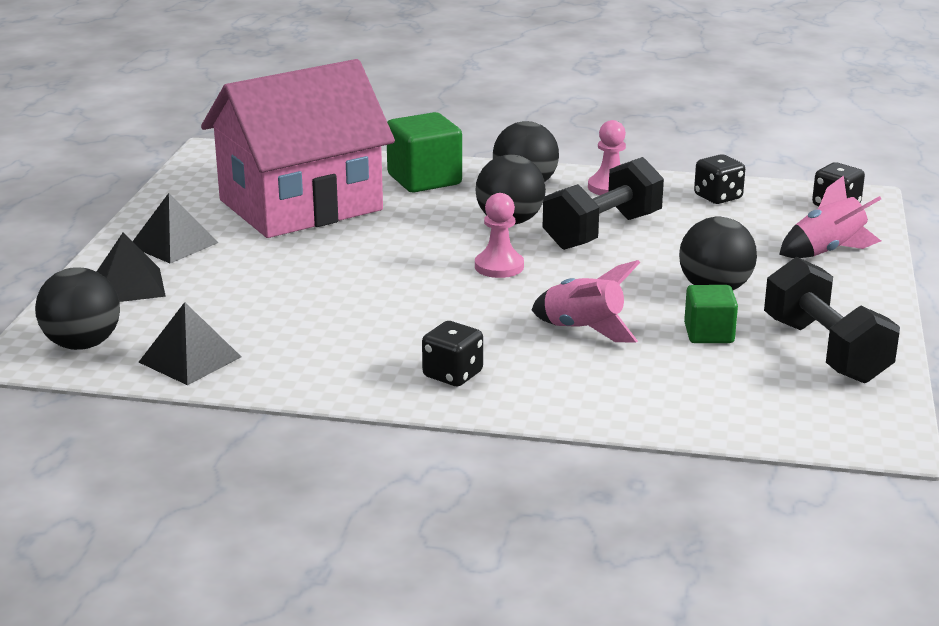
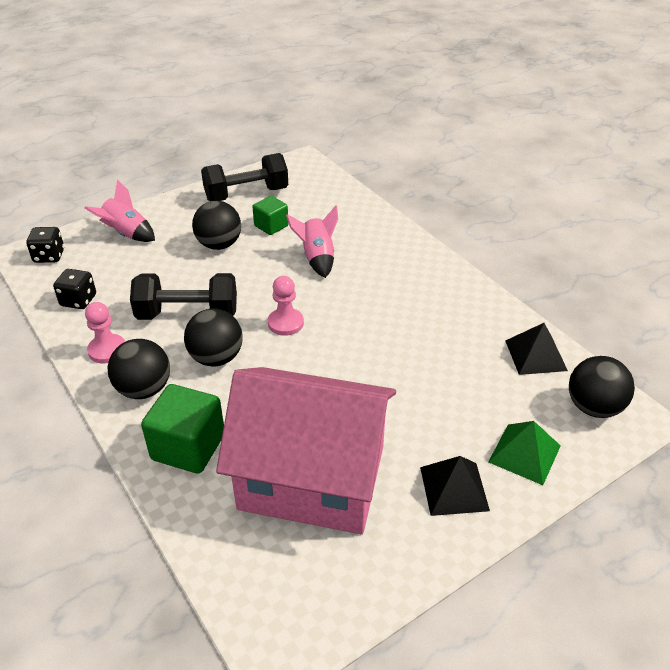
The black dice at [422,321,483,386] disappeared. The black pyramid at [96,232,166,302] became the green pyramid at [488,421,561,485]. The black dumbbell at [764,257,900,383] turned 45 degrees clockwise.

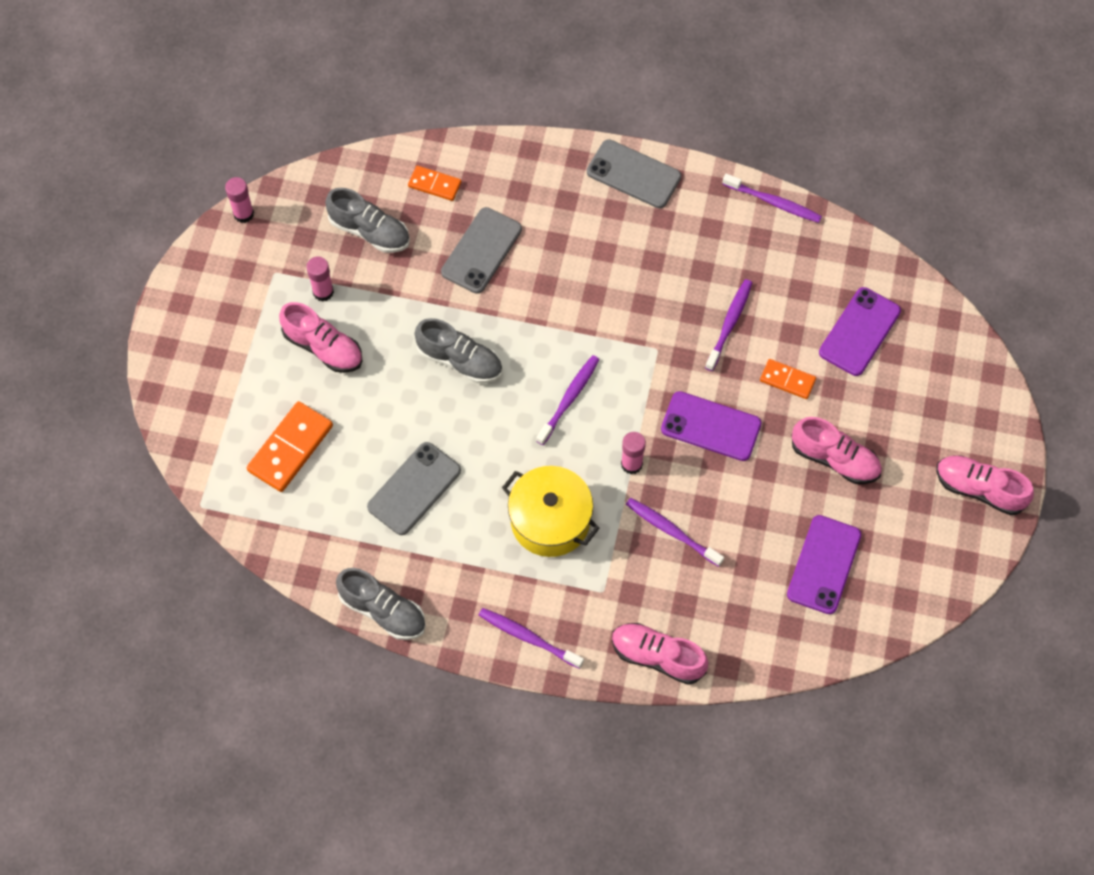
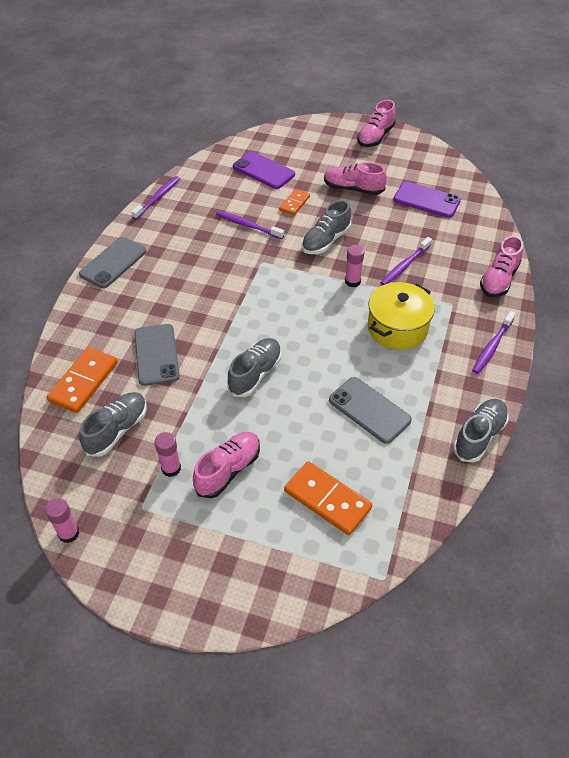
The purple toothbrush at [536,355,600,445] disappeared. The purple phone at [661,391,762,461] was replaced by the grey shoe at [302,200,351,254]. The grey phone at [441,207,522,294] turned 45 degrees clockwise. The pink shoe at [792,417,882,484] turned 105 degrees counterclockwise. The orange domino at [408,166,461,201] changed to 1.70 times the size.

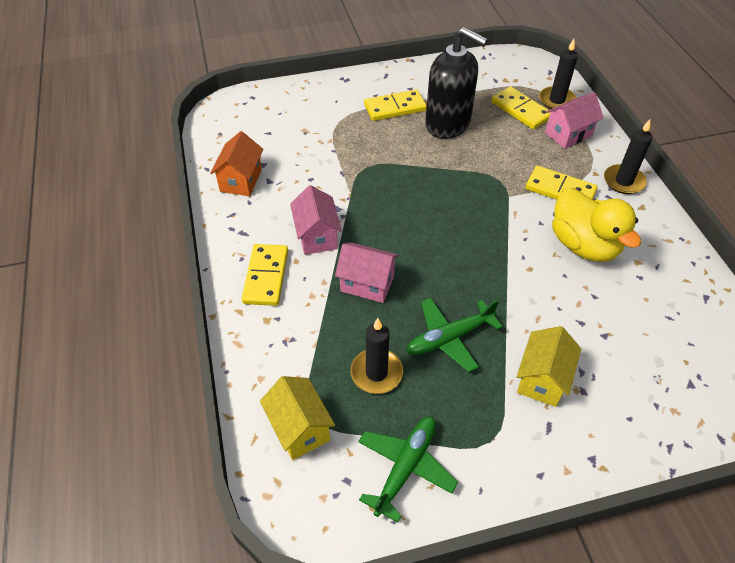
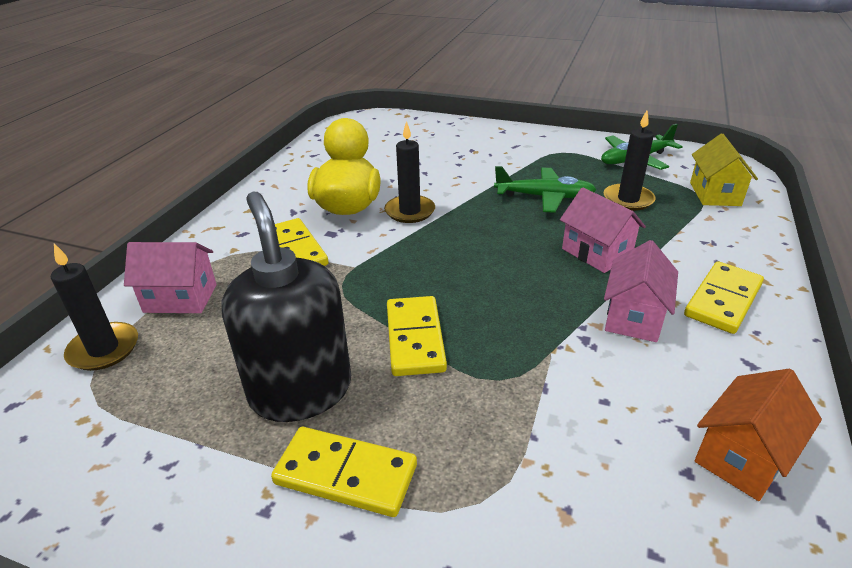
The yellow house at [517,326,581,407] disappeared. The yellow domino moved from [491,87,550,129] to [387,296,447,376]. The black candle moved from [604,119,653,194] to [384,121,435,223].

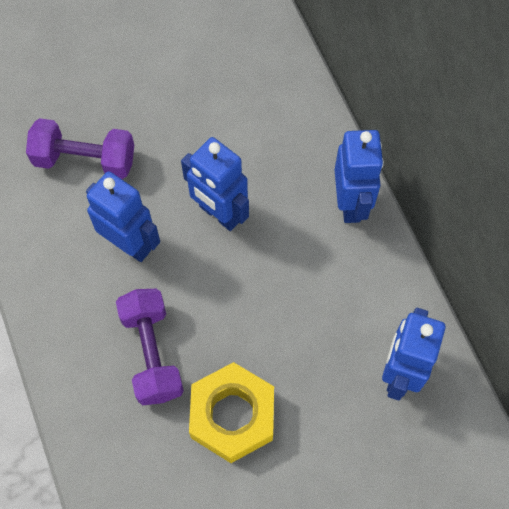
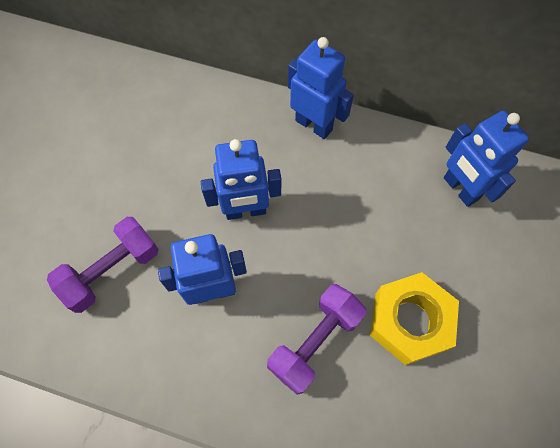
The purple dumbbell at [116,289,184,405] turned 75 degrees counterclockwise.

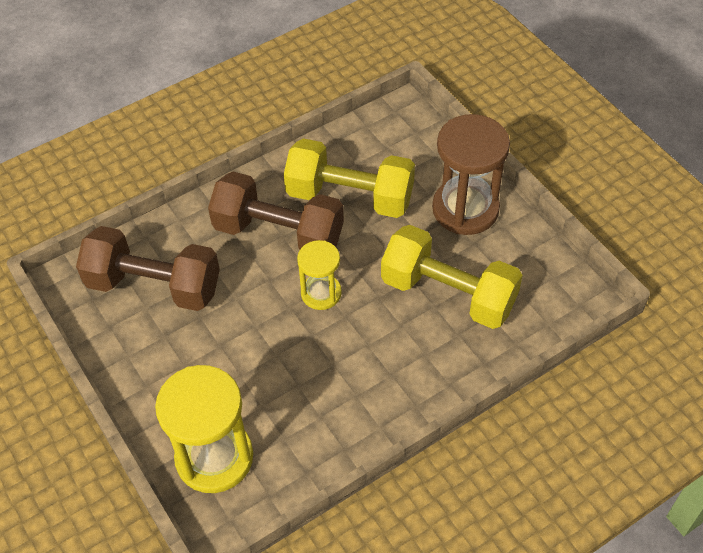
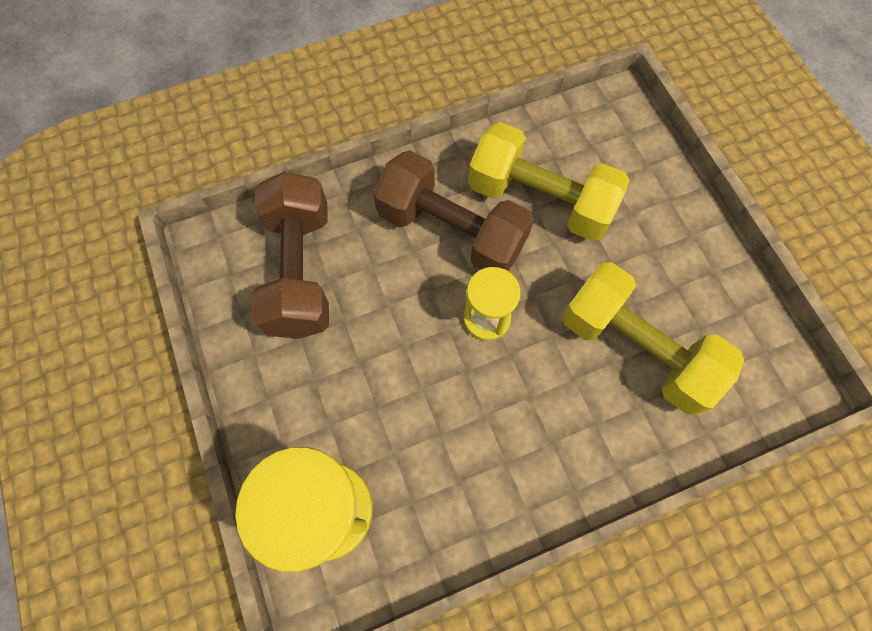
The brown hourglass at [432,114,510,235] disappeared. The brown dumbbell at [76,226,220,311] turned 60 degrees clockwise.

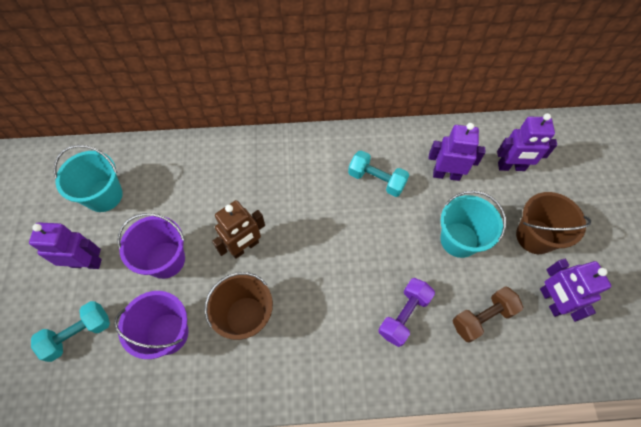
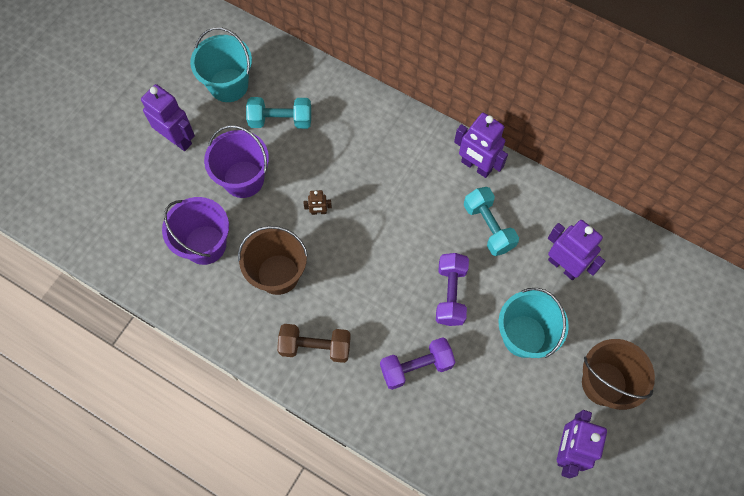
The purple dumbbell at [436,253,469,326] appeared. The turquoise dumbbell moved from [31,301,110,362] to [246,97,311,129]. The brown dumbbell moved from [453,286,523,343] to [277,324,351,363]. The purple robot moved from [497,113,557,171] to [454,113,508,178]. The brown robot at [212,200,265,259] changed to 0.49 times the size.

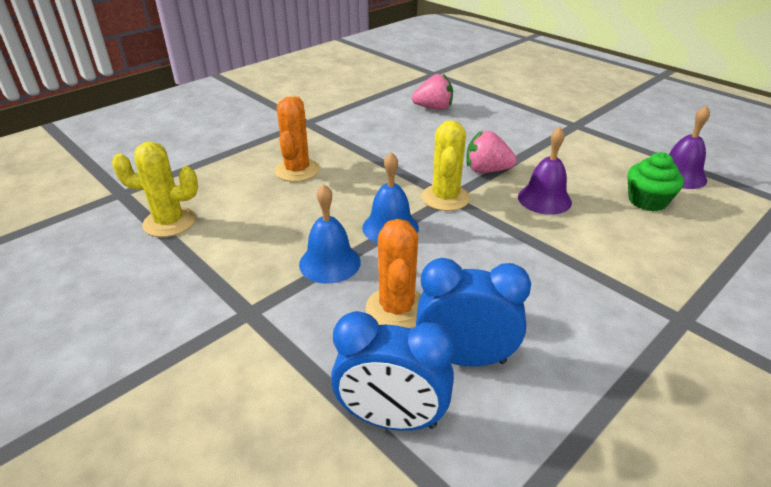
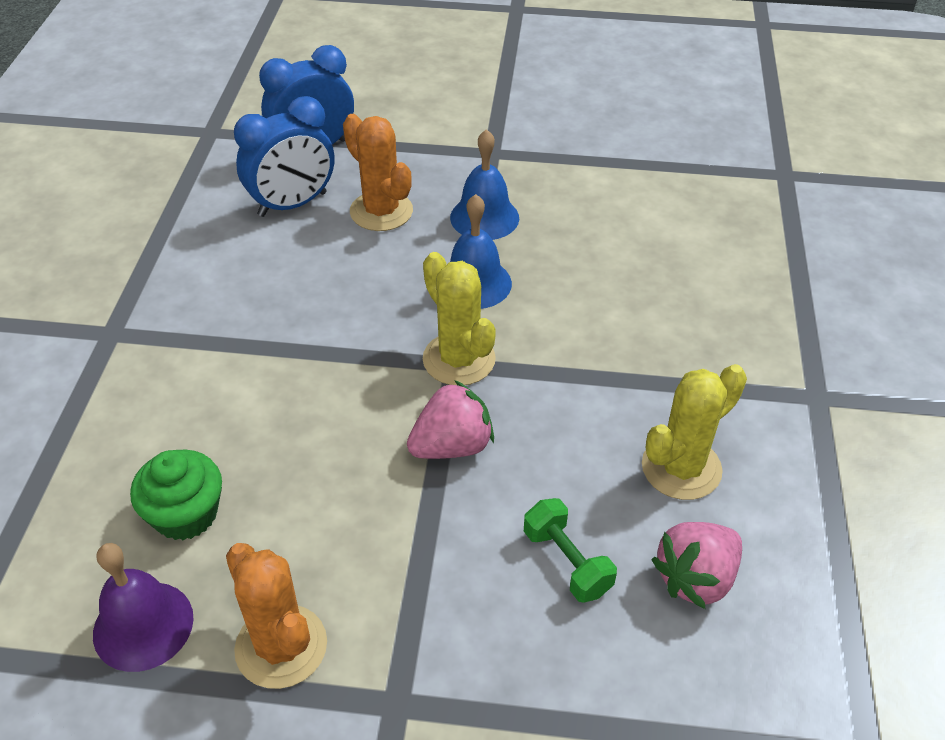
The purple bell at [518,127,572,215] disappeared. The green dumbbell at [524,498,617,603] appeared. The yellow cactus moved from [112,142,198,237] to [642,364,747,500]. The orange cactus moved from [274,96,320,182] to [226,543,327,689].

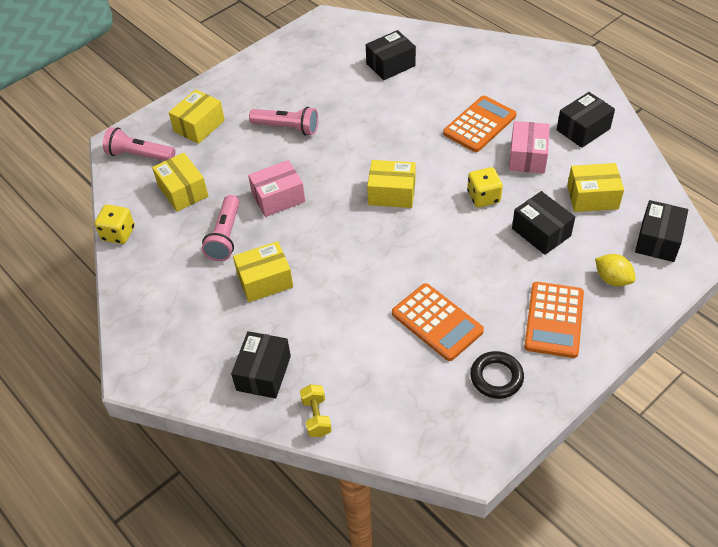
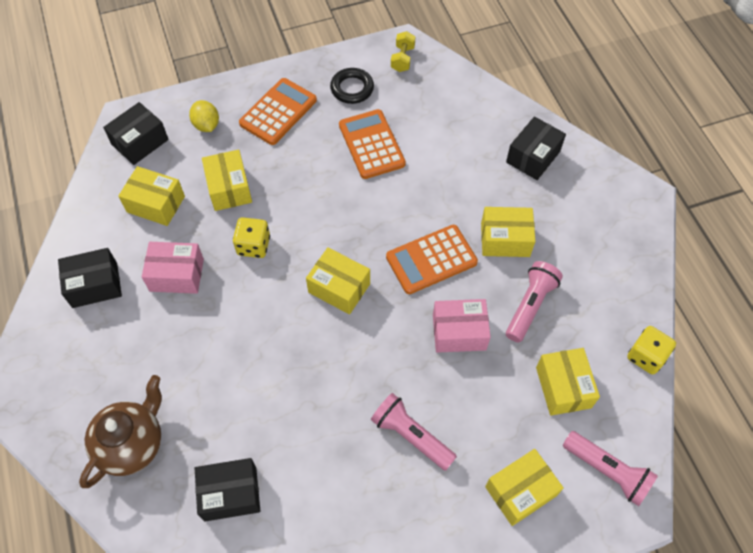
The brown teapot at [79,375,162,488] appeared. The yellow dumbbell moved from [300,384,332,437] to [391,31,415,72]. The orange calculator moved from [443,96,517,152] to [386,225,478,294]. The black box at [512,191,575,255] became the yellow box at [202,150,252,211]. The pink box at [509,121,550,173] turned 60 degrees clockwise.

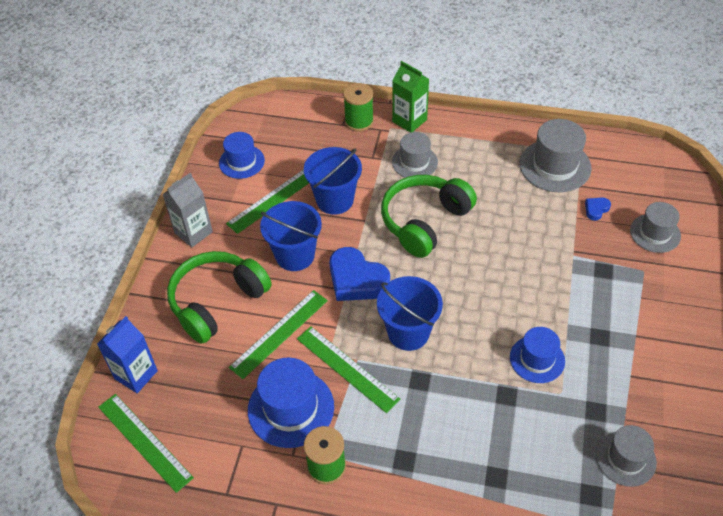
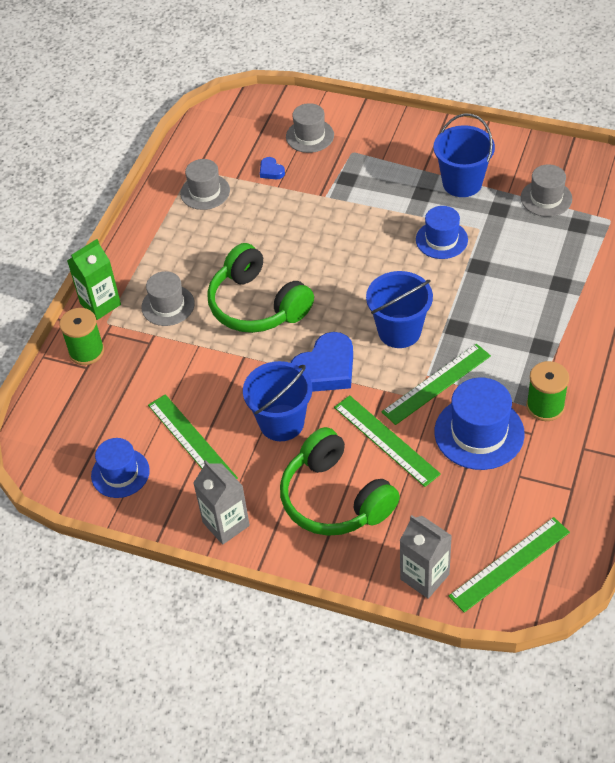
The blue bucket moved from [304,147,362,215] to [434,114,495,197]. The blue carton at [97,316,158,393] became the grey carton at [400,515,452,599]. The grey hat at [519,119,592,192] changed to 0.65 times the size.

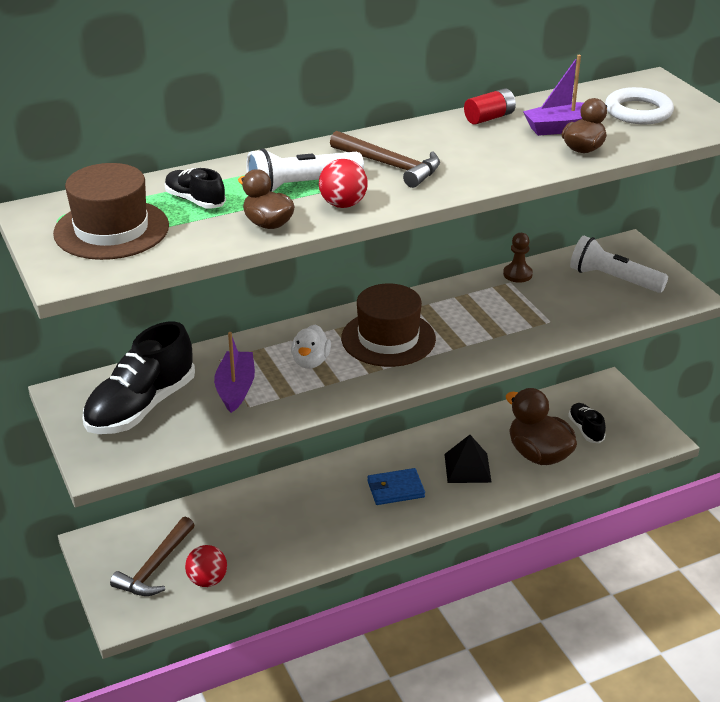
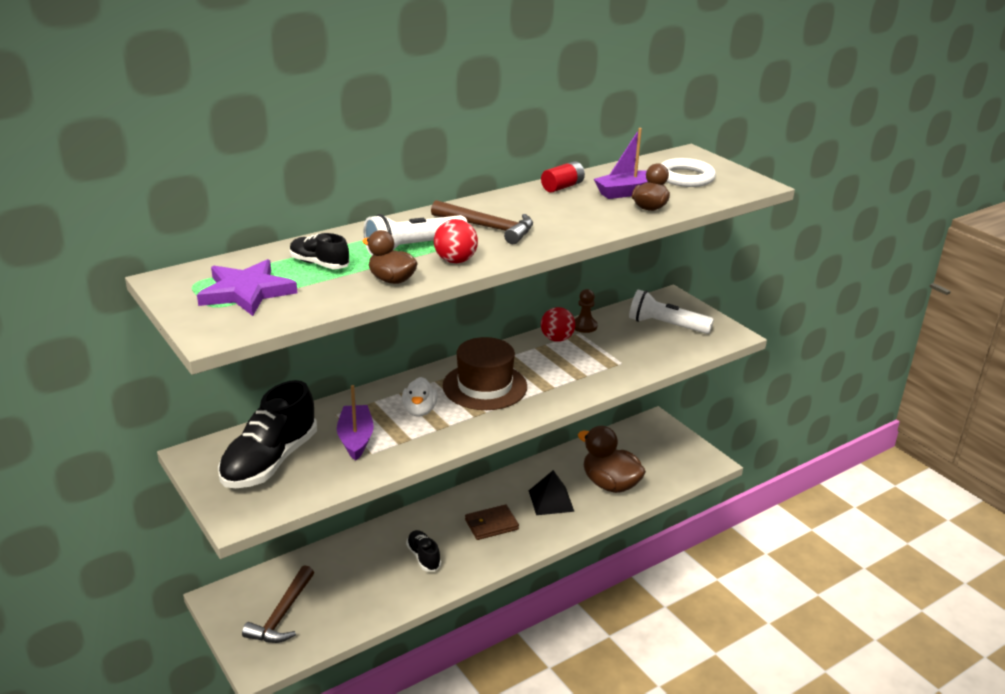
The red ball moved from [185,545,227,587] to [541,307,575,342]. The black shoe moved from [568,403,606,443] to [406,530,441,572]. The brown hat at [53,163,169,260] was replaced by the purple star at [197,259,297,316]. The blue wallet at [367,468,425,505] became the brown wallet at [465,505,519,540].

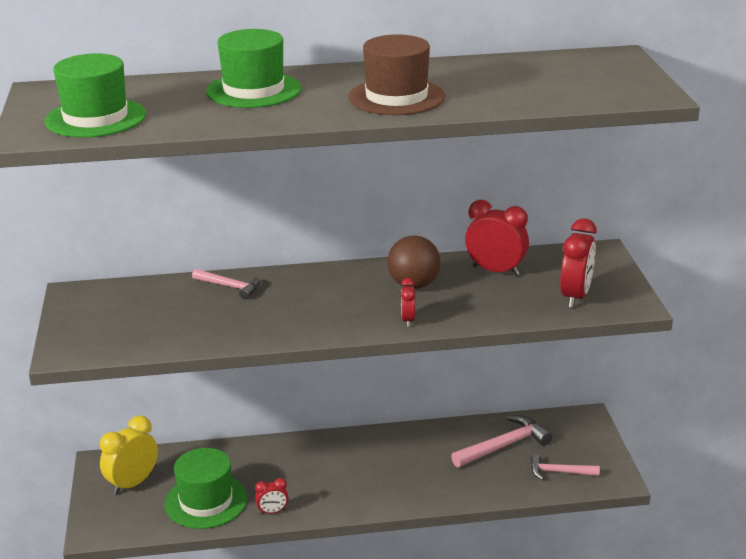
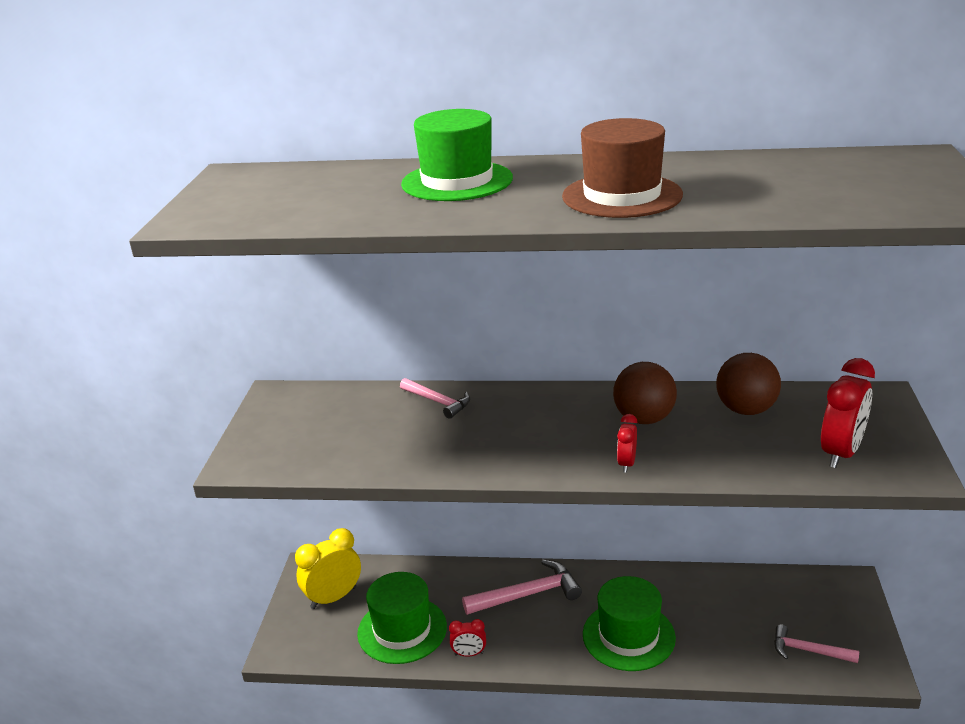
The green hat moved from [45,53,146,137] to [583,576,676,671]. The pink hammer moved from [451,415,552,467] to [462,560,582,615]. The red clock at [465,200,529,276] was replaced by the brown ball at [716,353,781,415].

